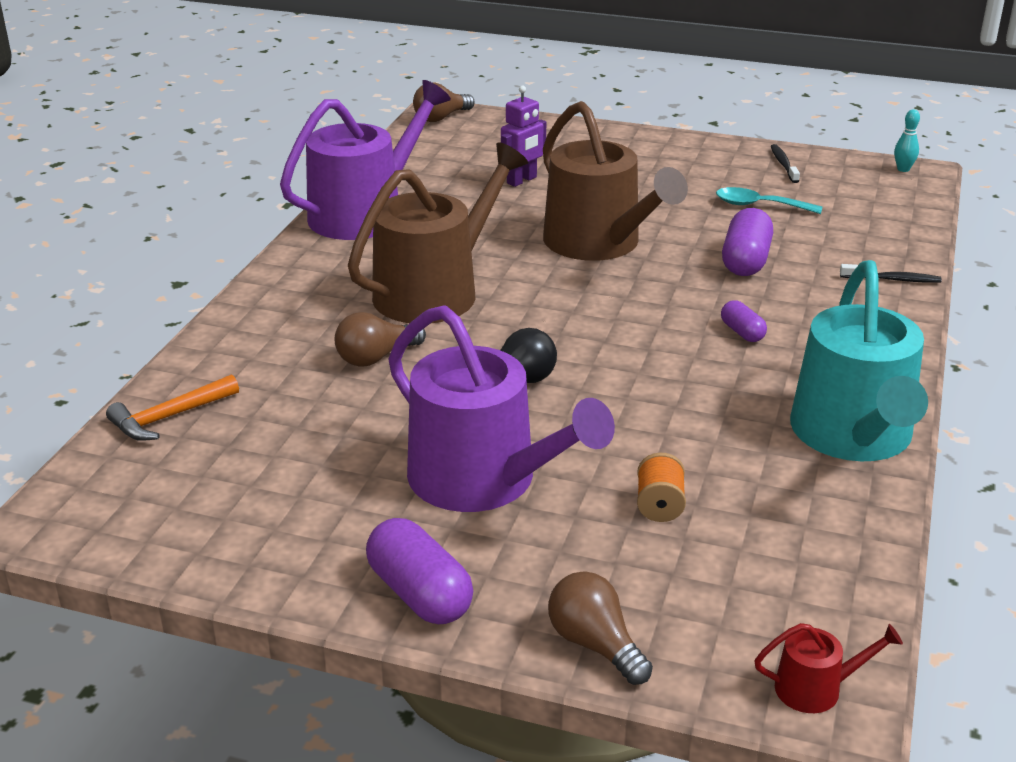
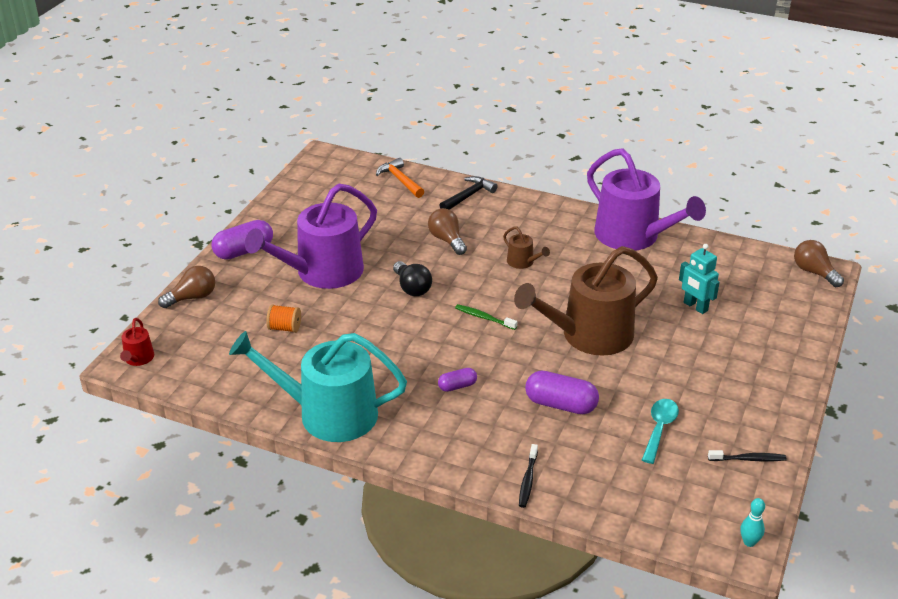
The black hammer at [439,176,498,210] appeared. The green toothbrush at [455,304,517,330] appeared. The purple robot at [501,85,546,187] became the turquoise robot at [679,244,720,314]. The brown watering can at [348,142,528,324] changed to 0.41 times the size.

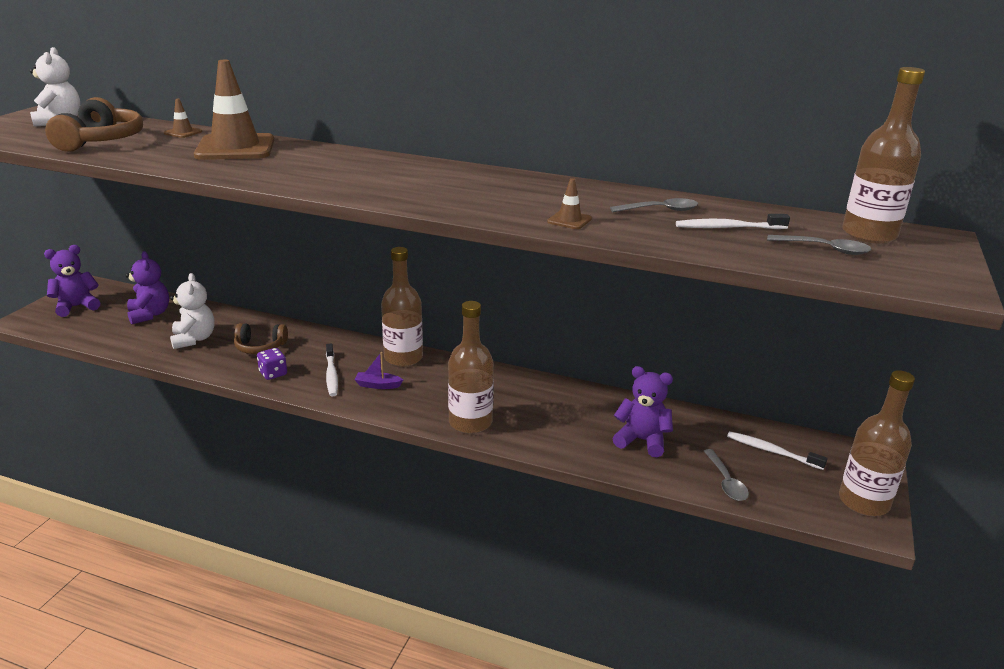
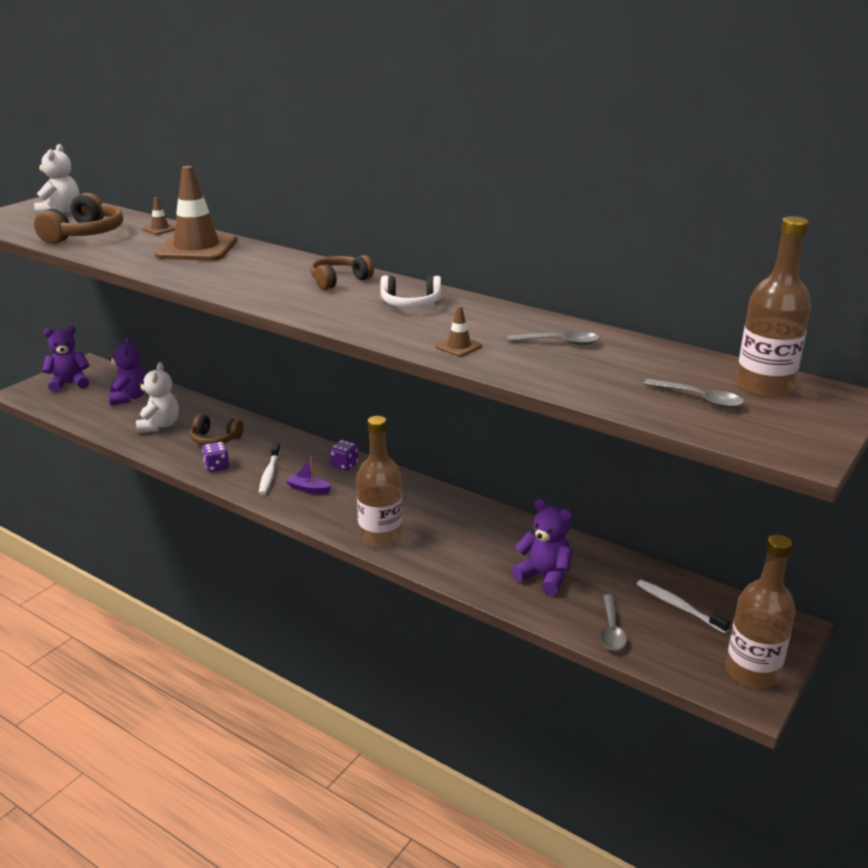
The white toothbrush at [676,214,790,229] disappeared. The brown headphones at [310,255,374,290] appeared. The white headphones at [380,275,441,308] appeared. The brown bottle at [381,247,423,367] was replaced by the purple dice at [329,440,359,471].

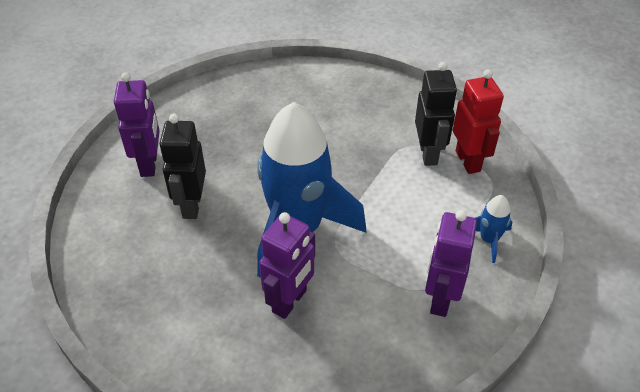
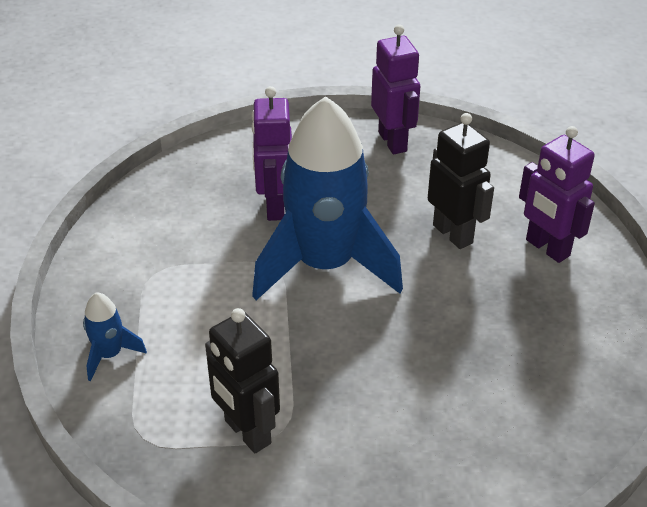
The red robot at [453,69,504,174] disappeared. The purple robot moved from [425,210,477,317] to [371,24,420,154].

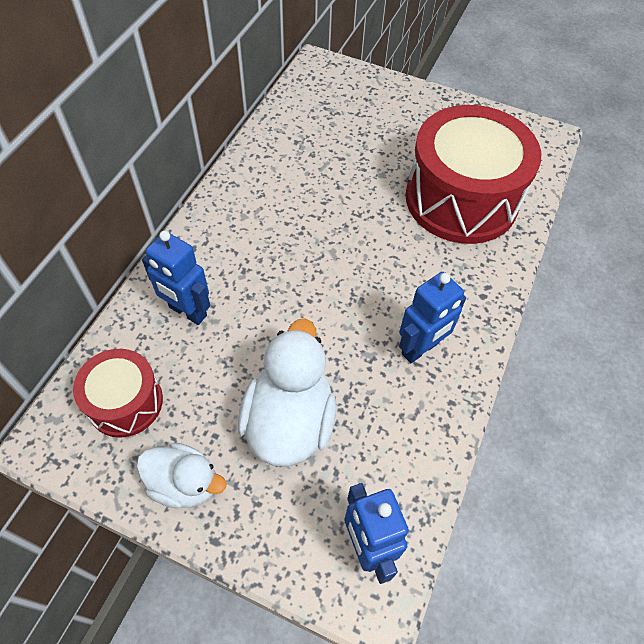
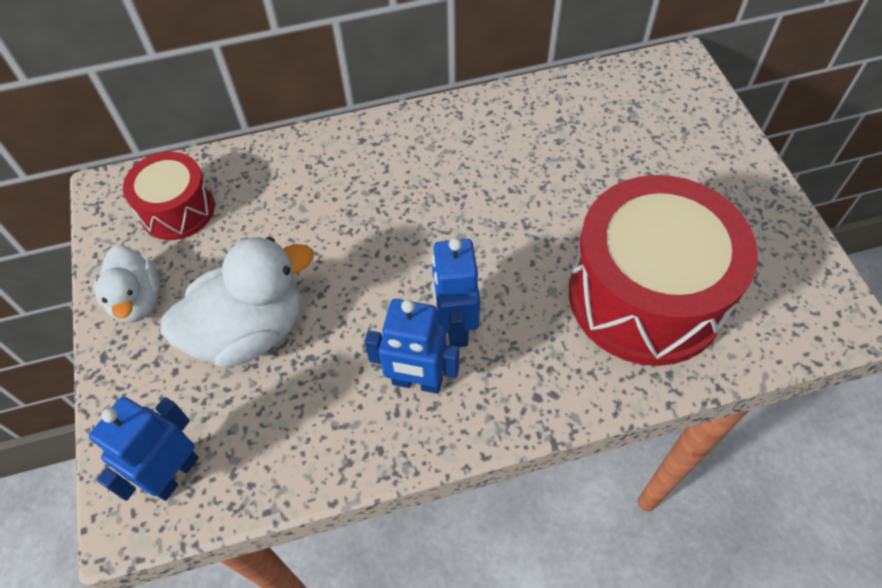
The blue robot moved from [142,231,210,325] to [432,238,480,347].

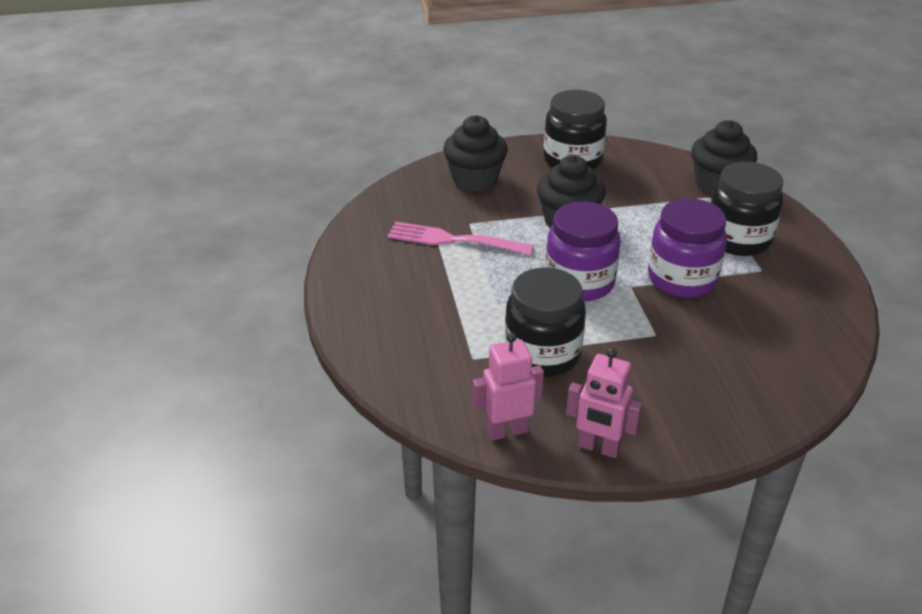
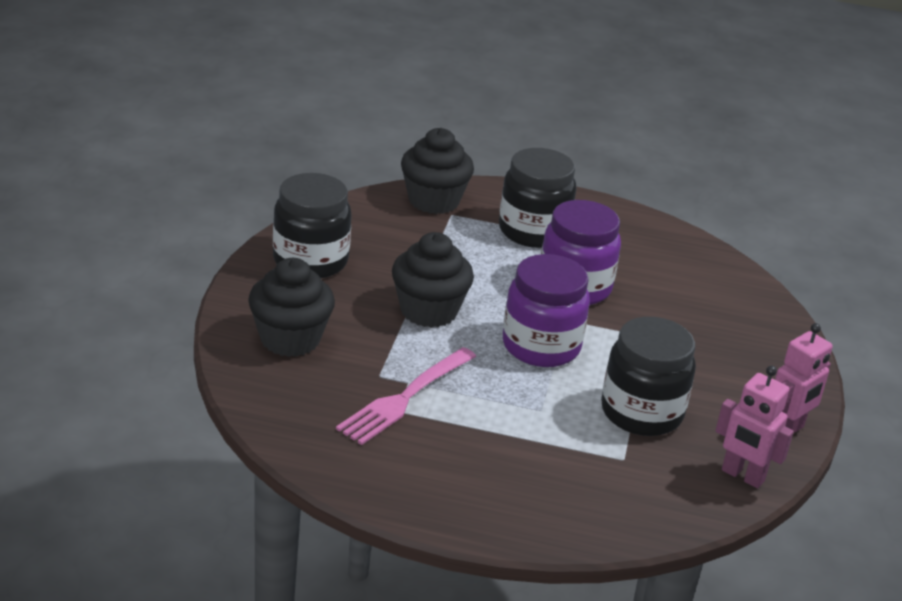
The pink robot at [472,332,544,441] turned 60 degrees counterclockwise.

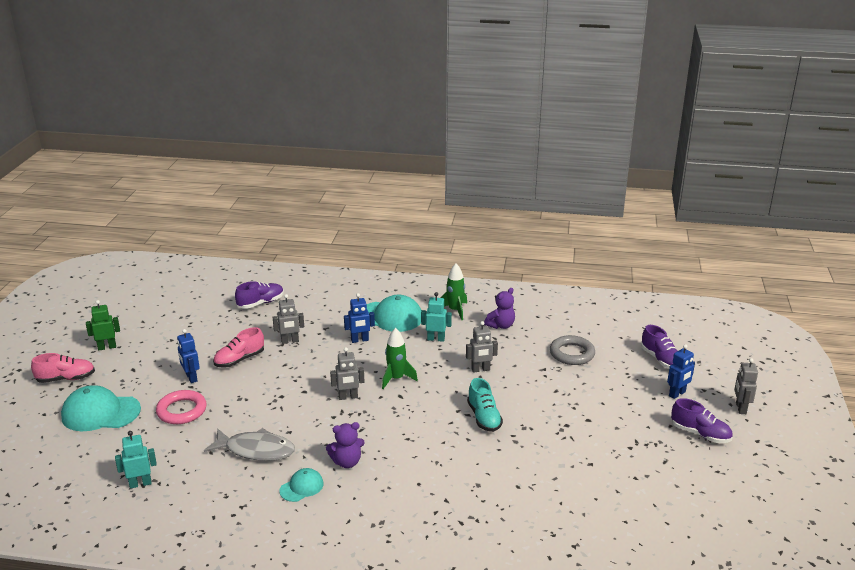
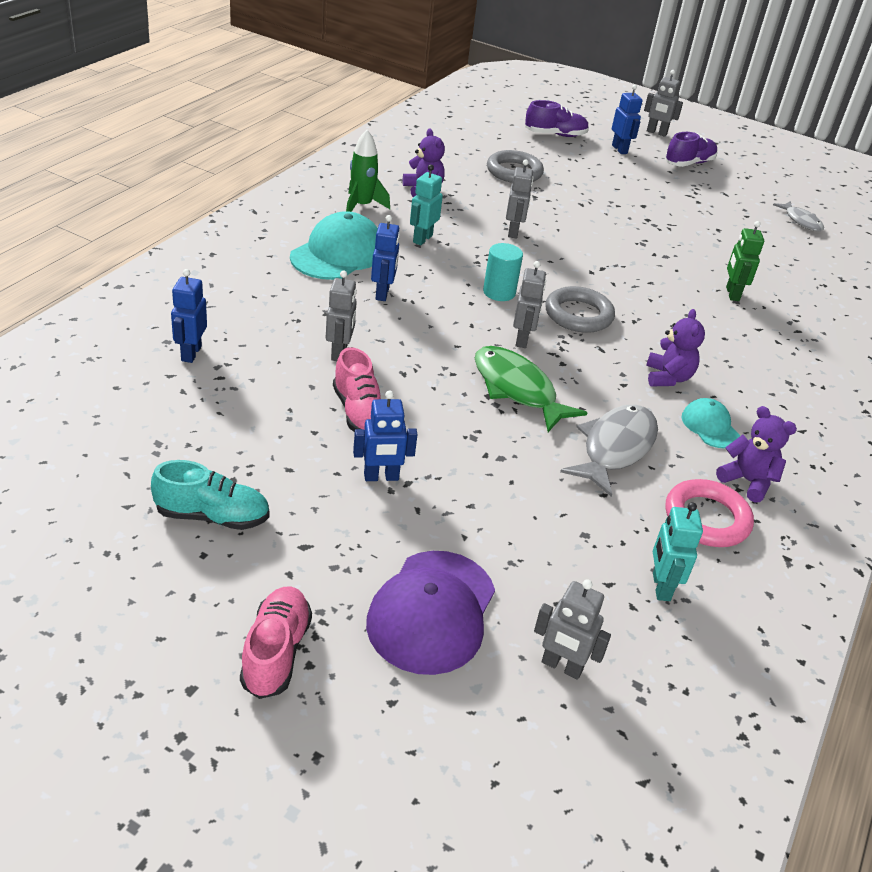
The green fish at [475,346,588,432] appeared. The grey robot at [534,579,611,680] appeared. The grey ring at [545,286,615,333] appeared. The purple teddy bear at [716,406,797,503] appeared. The grey fish at [773,201,824,232] appeared. The green robot moved from [86,300,120,350] to [726,221,764,301]. The pink ring moved from [156,390,207,424] to [666,479,754,547]. The turquoise shoe moved from [467,378,503,432] to [151,460,270,530]. The purple shoe at [235,281,284,309] was replaced by the blue robot at [171,269,207,363]. The green rocket at [382,328,418,389] was replaced by the turquoise cylinder at [483,243,523,301]. The turquoise cap at [61,385,141,431] became the purple cap at [366,551,495,675].

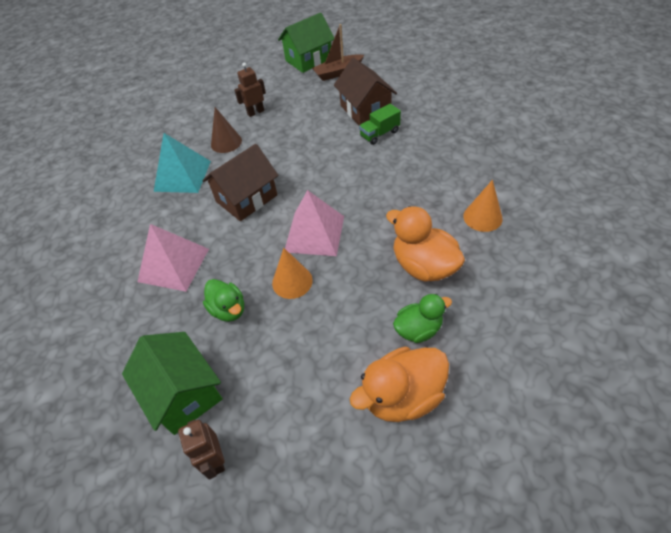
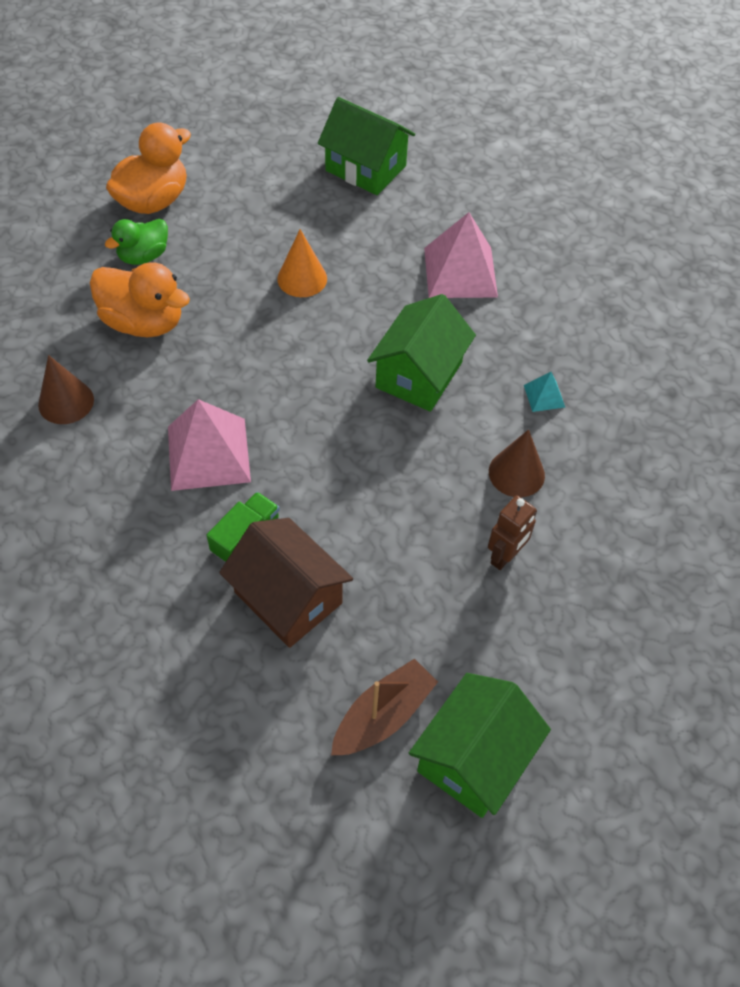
The brown robot at [178,419,225,480] disappeared. The green duck at [203,279,244,322] disappeared. The pink pyramid moved from [285,190,344,256] to [168,399,251,491]. The brown house at [202,144,279,221] became the green house at [367,294,476,412]. The orange cone at [463,180,503,232] became the brown cone at [38,355,94,424]. The turquoise pyramid at [154,133,211,193] changed to 0.46 times the size.

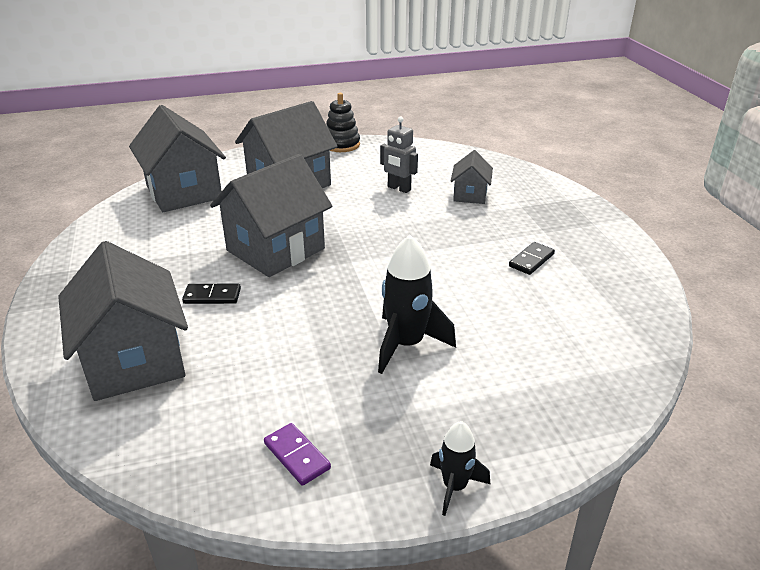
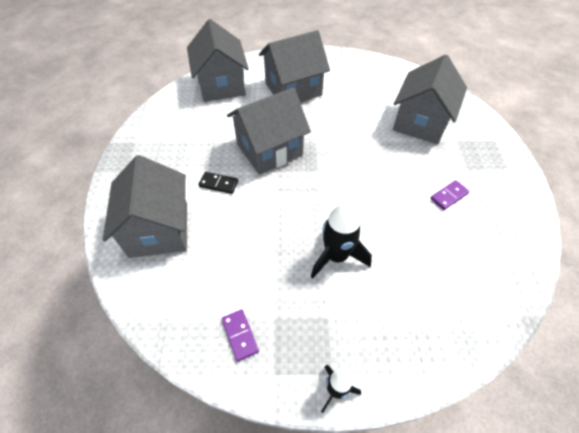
The black stacking toy at [326,93,360,152] disappeared. The grey robot at [380,117,418,193] disappeared. The black domino at [509,242,555,275] became the purple domino at [430,180,470,210]. The grey house at [450,150,493,204] changed to 1.95 times the size.

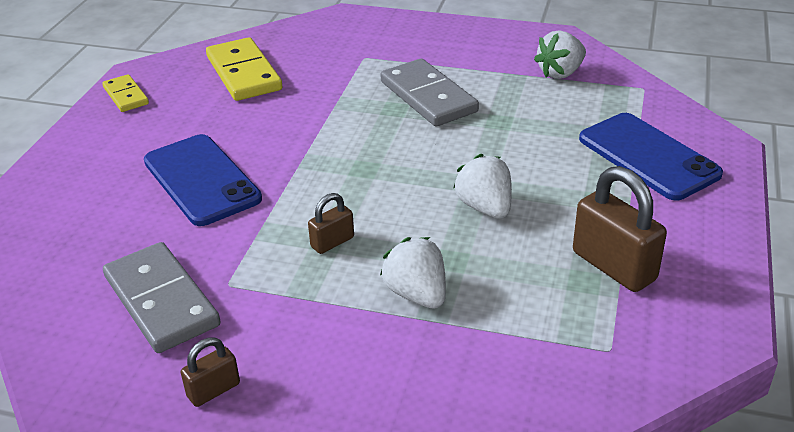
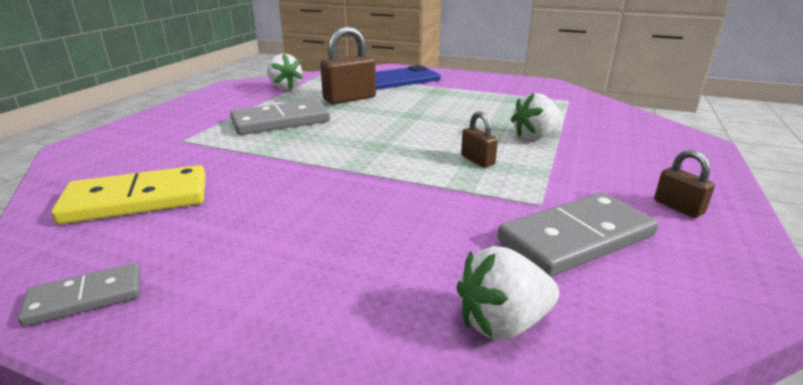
The blue phone at [144,134,262,226] disappeared. The white strawberry moved from [453,154,512,219] to [456,246,559,340]. The brown padlock moved from [573,166,667,292] to [320,26,376,104]. The yellow domino at [102,74,149,112] became the grey domino at [18,263,140,327].

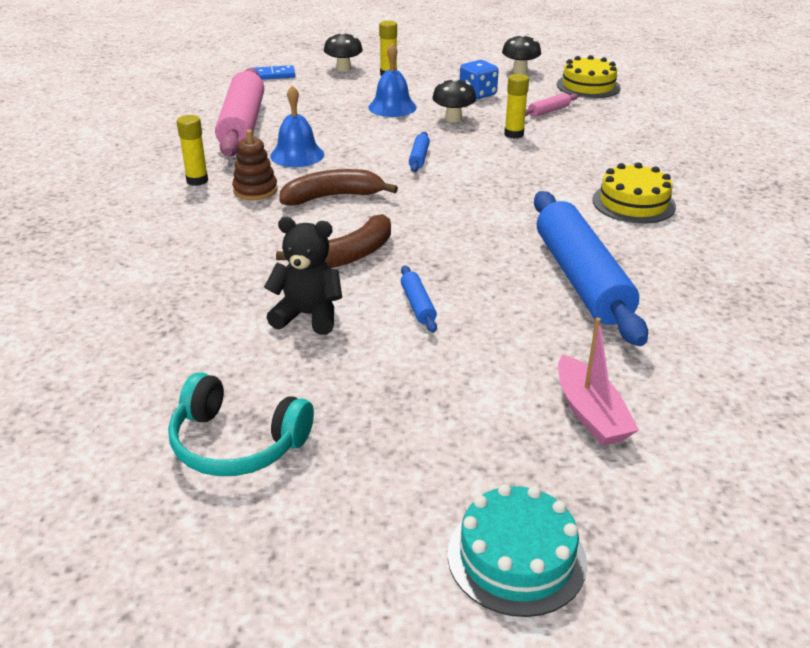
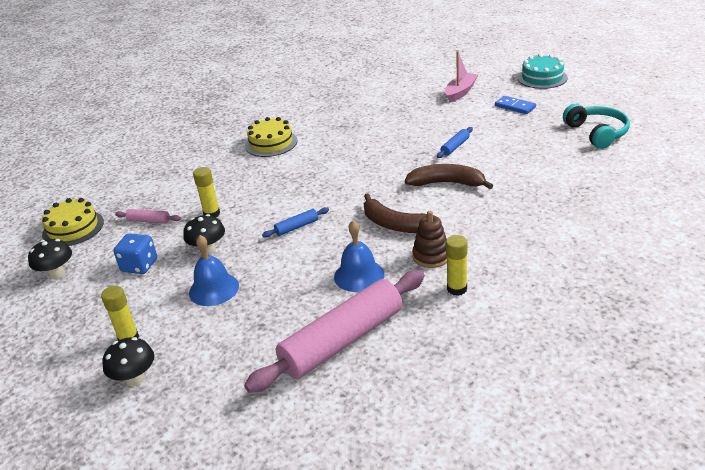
The black teddy bear at [264,217,342,335] disappeared. The blue rolling pin at [534,191,648,346] disappeared. The blue domino moved from [254,65,295,80] to [495,96,536,114].

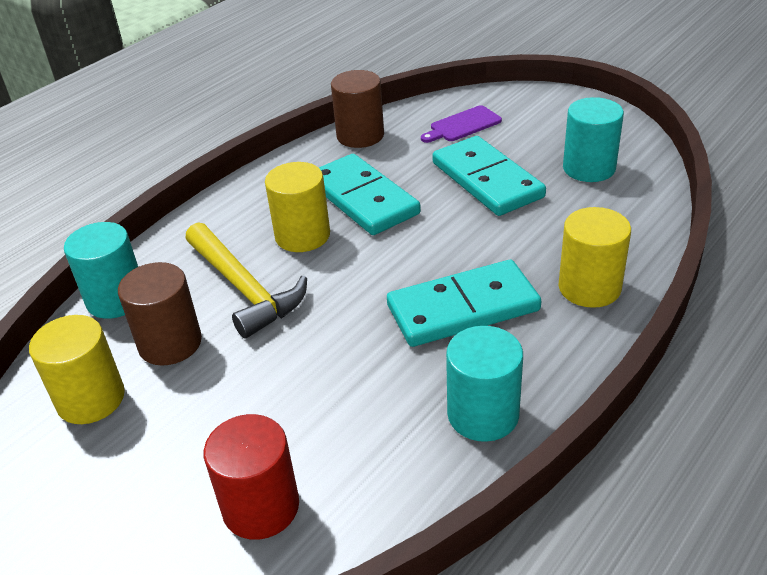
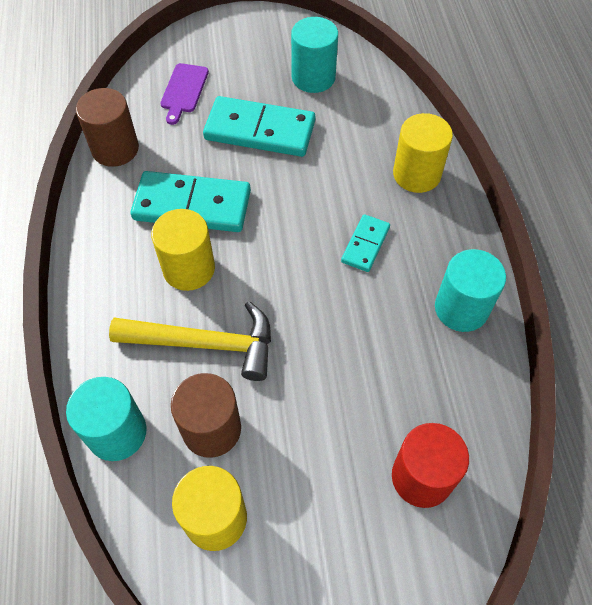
The turquoise domino at [387,260,541,347] changed to 0.53 times the size.

